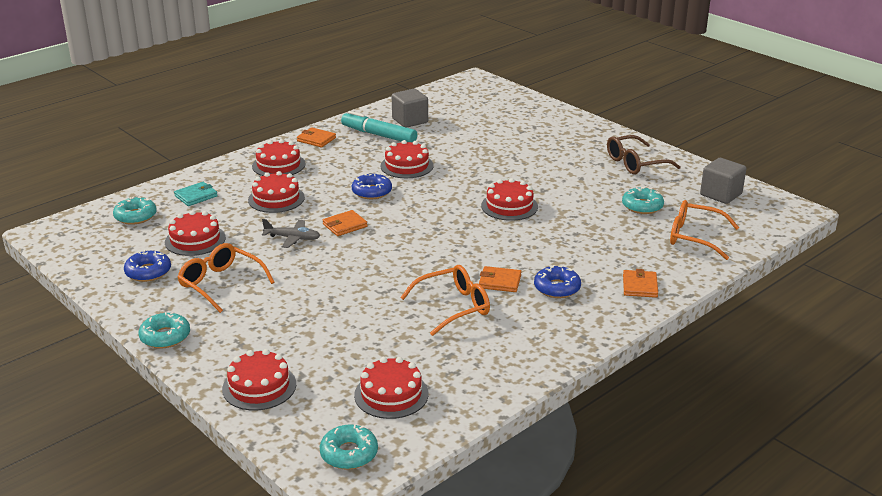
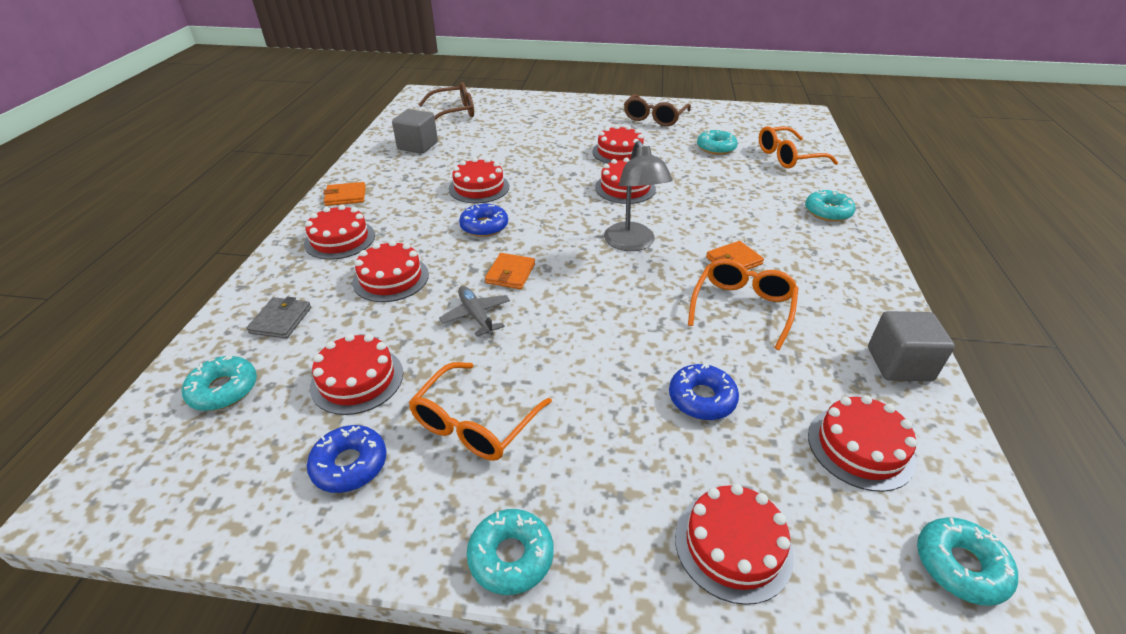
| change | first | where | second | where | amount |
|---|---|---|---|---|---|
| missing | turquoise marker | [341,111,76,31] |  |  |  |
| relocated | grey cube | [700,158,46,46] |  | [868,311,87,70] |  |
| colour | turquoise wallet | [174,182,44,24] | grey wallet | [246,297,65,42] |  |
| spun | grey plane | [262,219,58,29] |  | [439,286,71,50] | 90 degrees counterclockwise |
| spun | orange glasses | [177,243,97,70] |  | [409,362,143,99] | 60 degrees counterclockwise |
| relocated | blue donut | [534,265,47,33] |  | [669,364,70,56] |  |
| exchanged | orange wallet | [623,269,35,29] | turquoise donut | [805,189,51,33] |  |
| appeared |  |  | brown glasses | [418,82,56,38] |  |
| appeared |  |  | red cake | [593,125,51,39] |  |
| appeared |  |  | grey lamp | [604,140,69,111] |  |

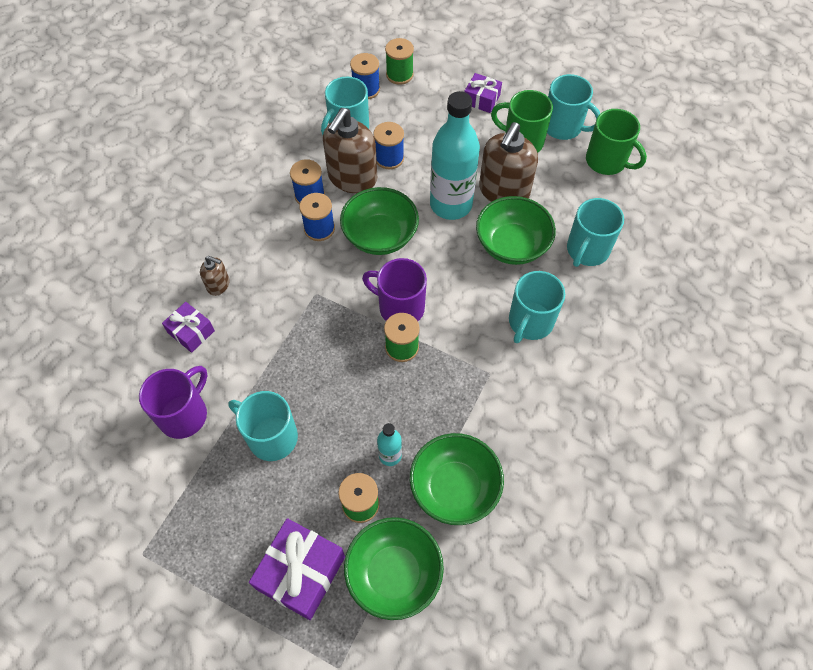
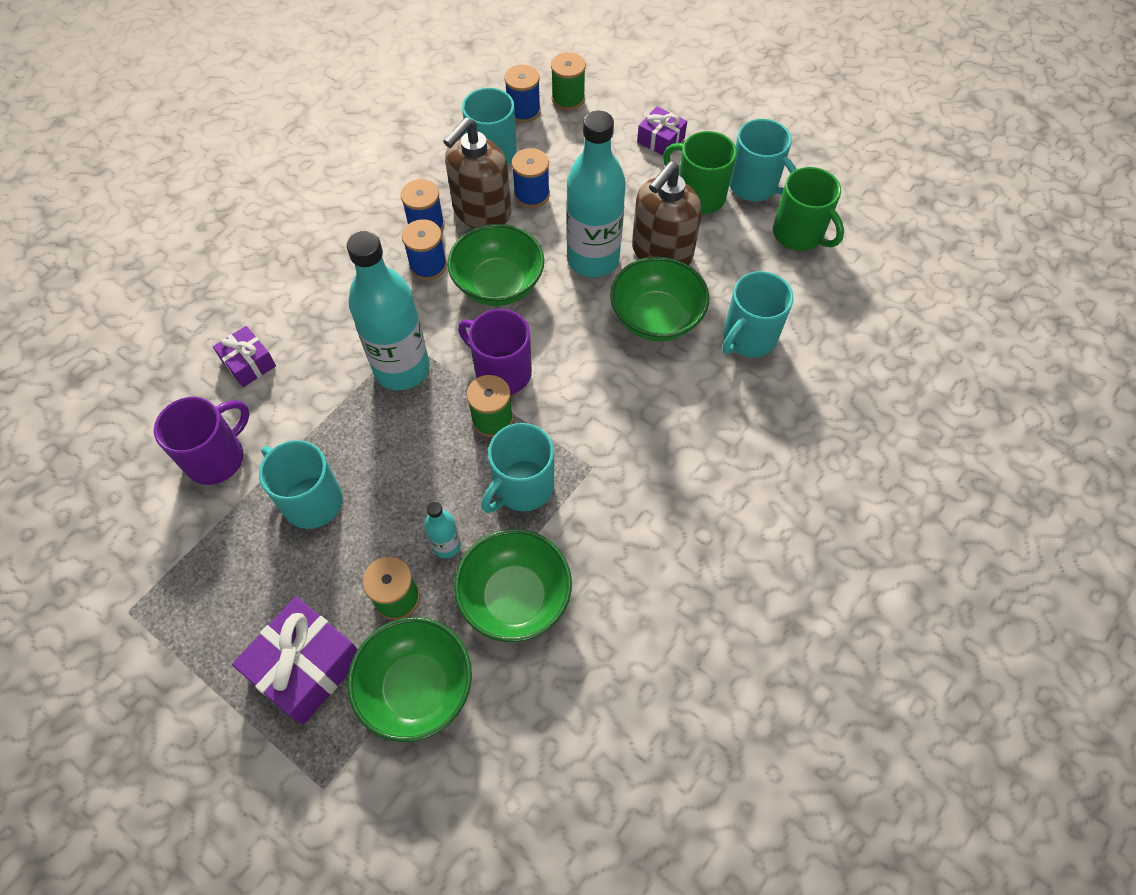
| change | first | where | second | where | amount |
|---|---|---|---|---|---|
| missing | brown soap dispenser | [200,256,29,40] |  |  |  |
| relocated | turquoise mug | [509,271,56,72] |  | [481,423,73,90] |  |
| appeared |  |  | turquoise bottle | [347,231,83,159] |  |

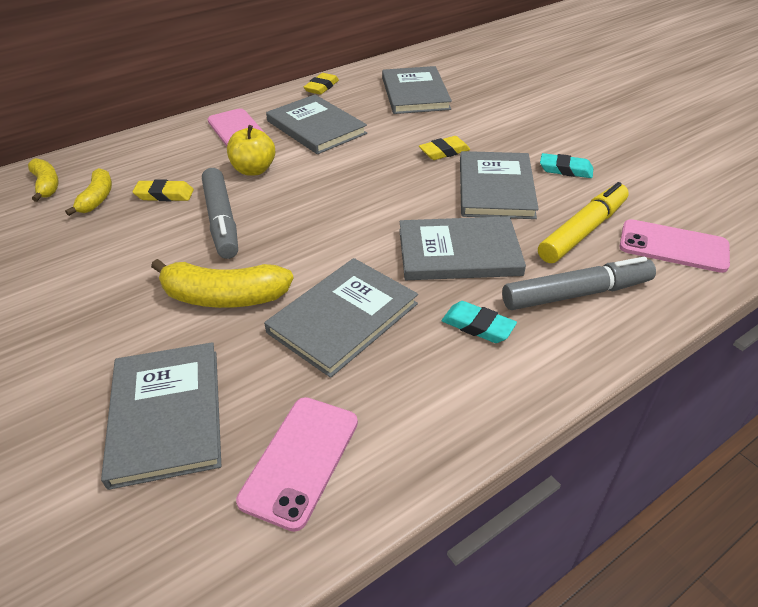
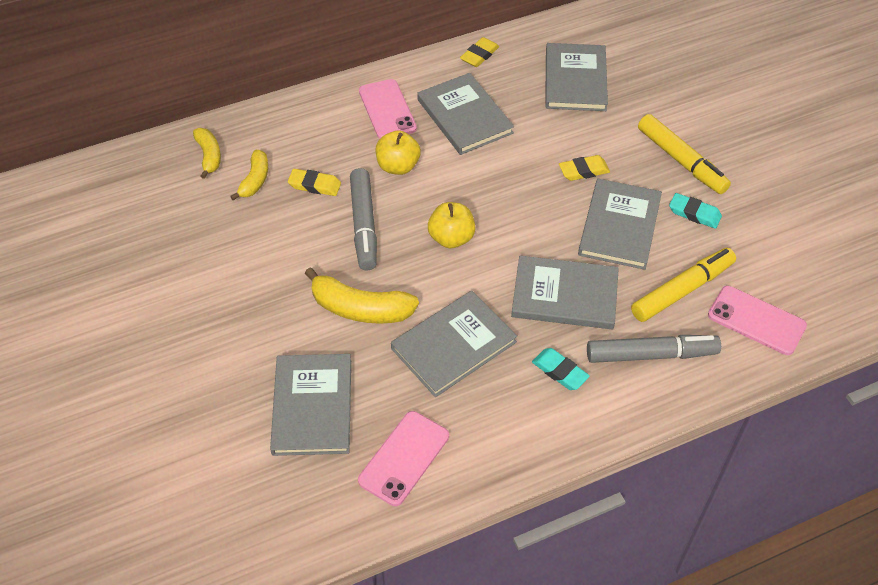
| change | first | where | second | where | amount |
|---|---|---|---|---|---|
| appeared |  |  | yellow marker | [638,114,93,80] |  |
| appeared |  |  | yellow apple | [428,202,47,46] |  |

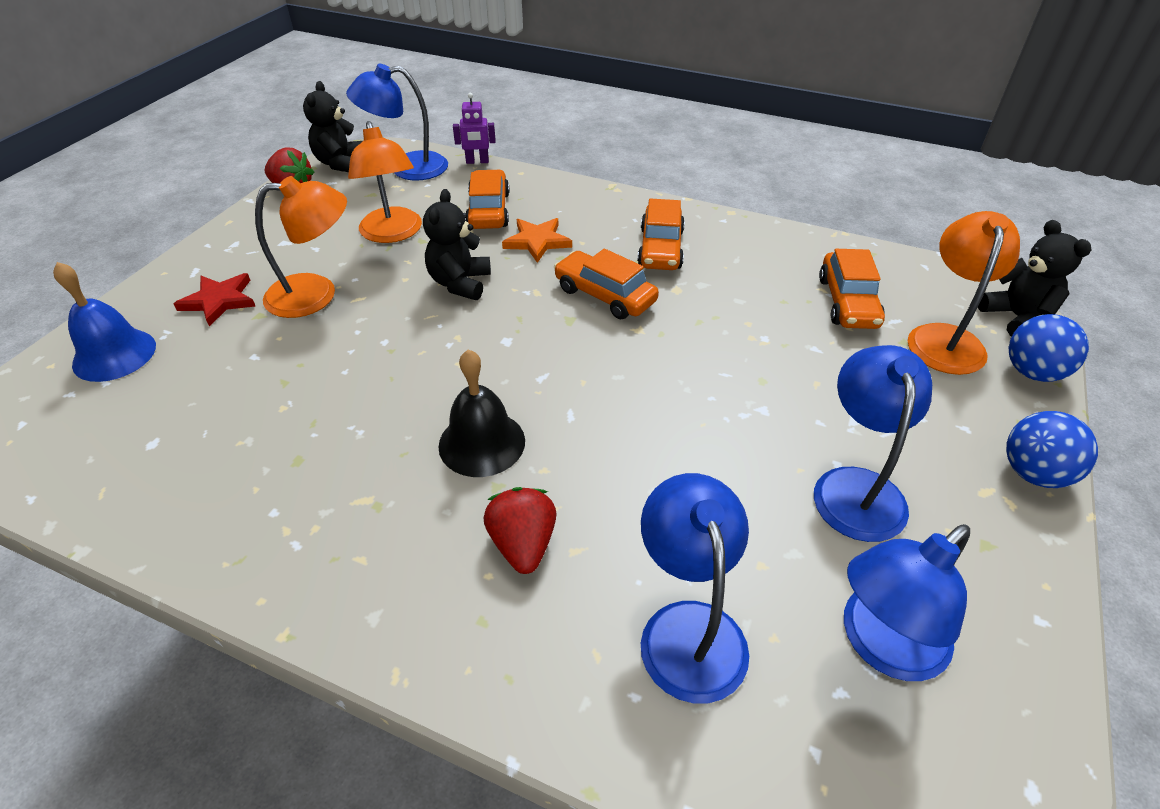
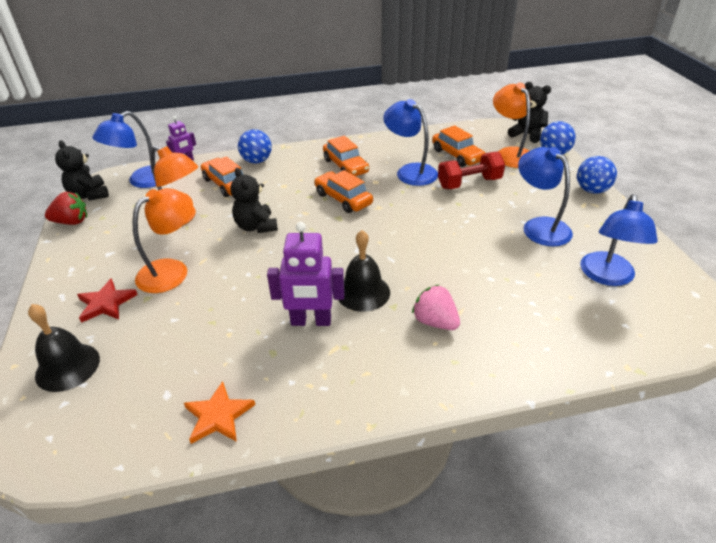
| change | first | where | second | where | amount |
|---|---|---|---|---|---|
| relocated | orange star | [502,218,70,45] |  | [184,381,71,63] |  |
| spun | orange car | [554,249,105,70] |  | [314,170,59,43] | 45 degrees clockwise |
| colour | blue bell | [53,262,103,120] | black bell | [28,304,72,88] |  |
| relocated | blue lamp | [641,473,108,230] |  | [383,99,55,87] |  |
| colour | red strawberry | [483,487,73,87] | pink strawberry | [412,285,48,45] |  |
| appeared |  |  | blue ball | [238,129,34,35] |  |
| appeared |  |  | red dumbbell | [438,152,67,37] |  |
| appeared |  |  | purple robot | [267,222,78,104] |  |

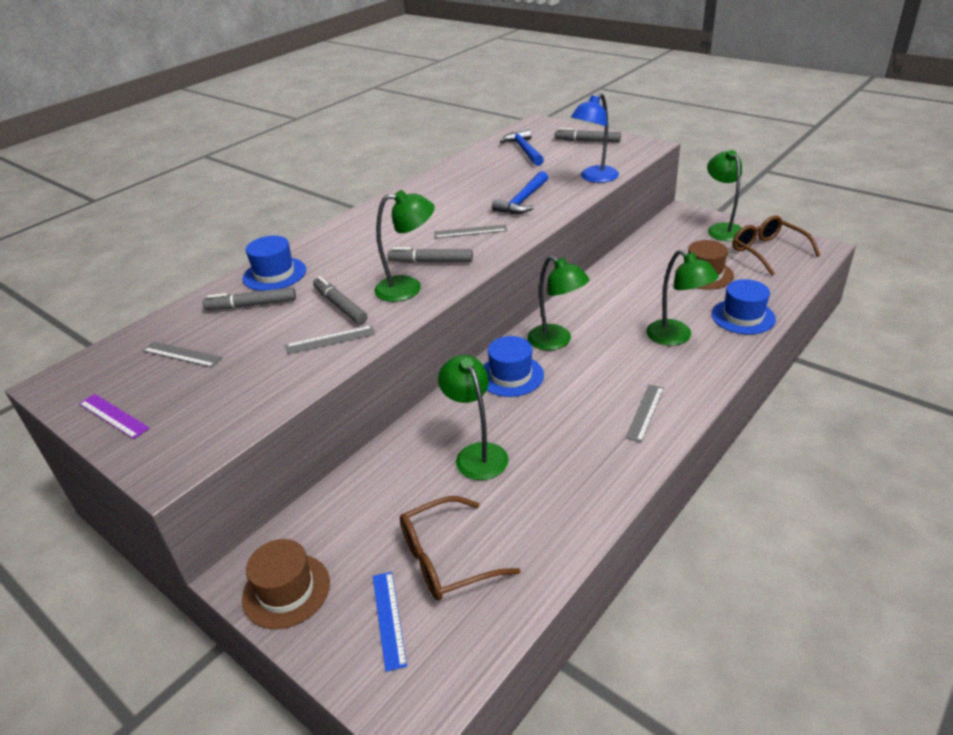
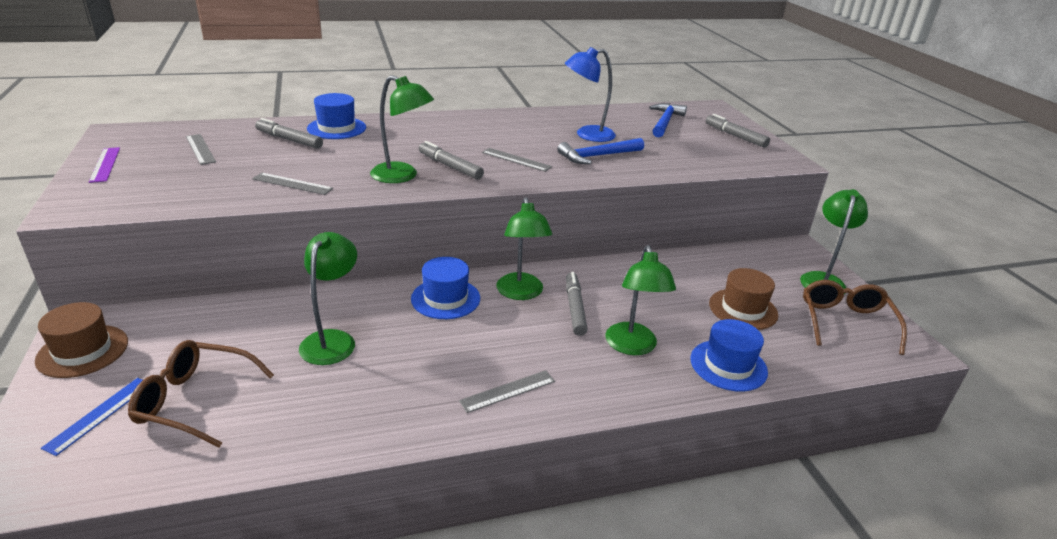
| change | first | where | second | where | amount |
|---|---|---|---|---|---|
| relocated | blue lamp | [571,93,48,90] |  | [565,47,51,95] |  |
| relocated | grey marker | [313,276,55,48] |  | [566,272,22,64] |  |

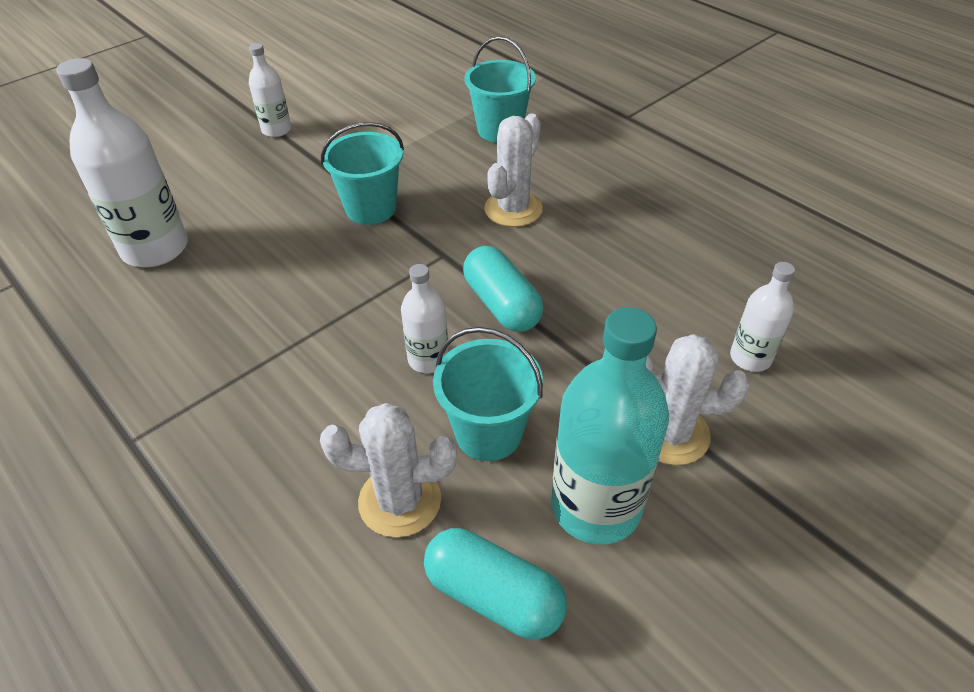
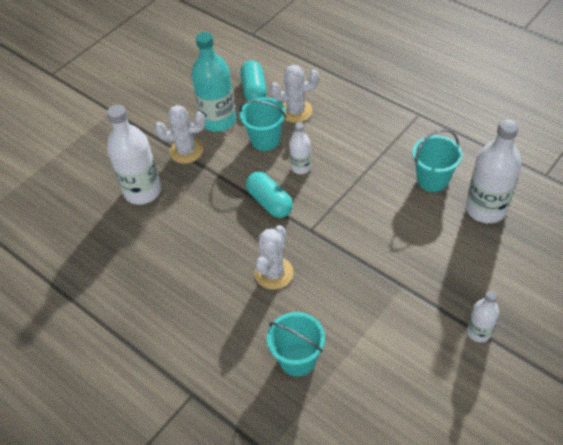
| change | first | where | second | where | amount |
|---|---|---|---|---|---|
| relocated | turquoise bucket | [321,122,83,103] |  | [412,129,50,63] |  |
| size | white bottle | [730,262,65,110] |  | [107,105,54,100] | x1.86 |
| spun | turquoise capsule | [424,528,143,112] |  | [240,60,27,41] | 60 degrees clockwise |

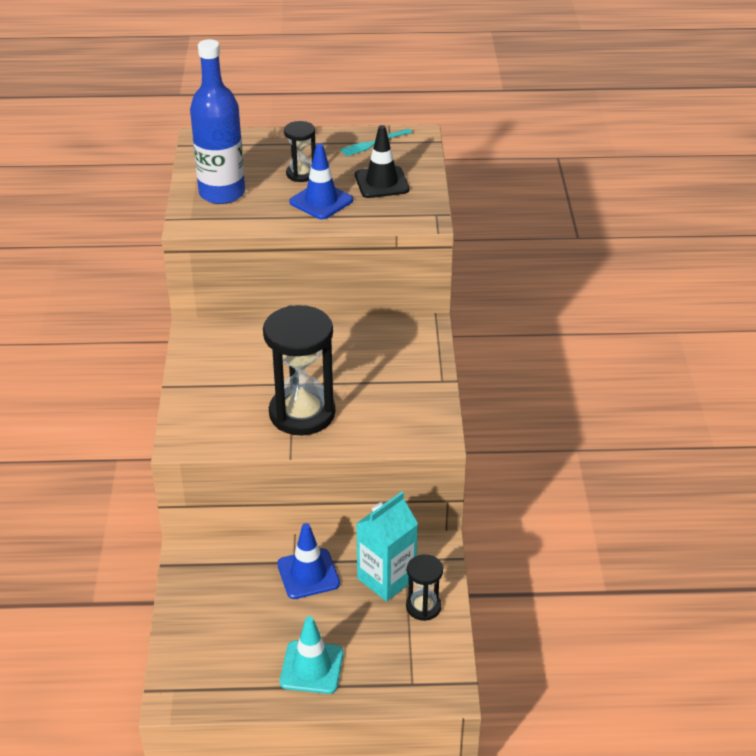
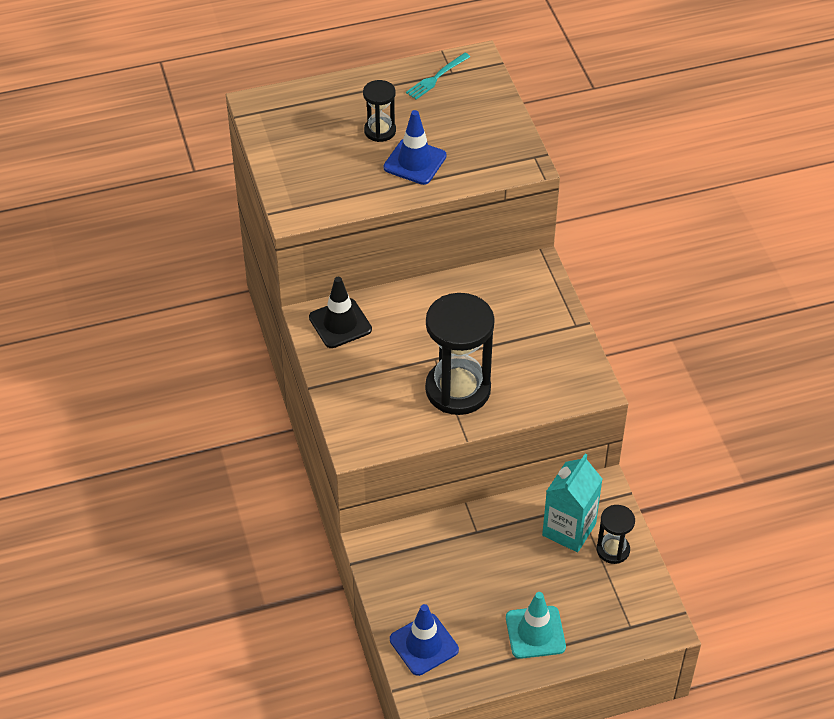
| change | first | where | second | where | amount |
|---|---|---|---|---|---|
| missing | blue bottle | [190,39,55,165] |  |  |  |
| relocated | black traffic cone | [355,125,55,73] |  | [309,277,63,71] |  |
| relocated | blue traffic cone | [277,523,63,76] |  | [390,604,69,72] |  |

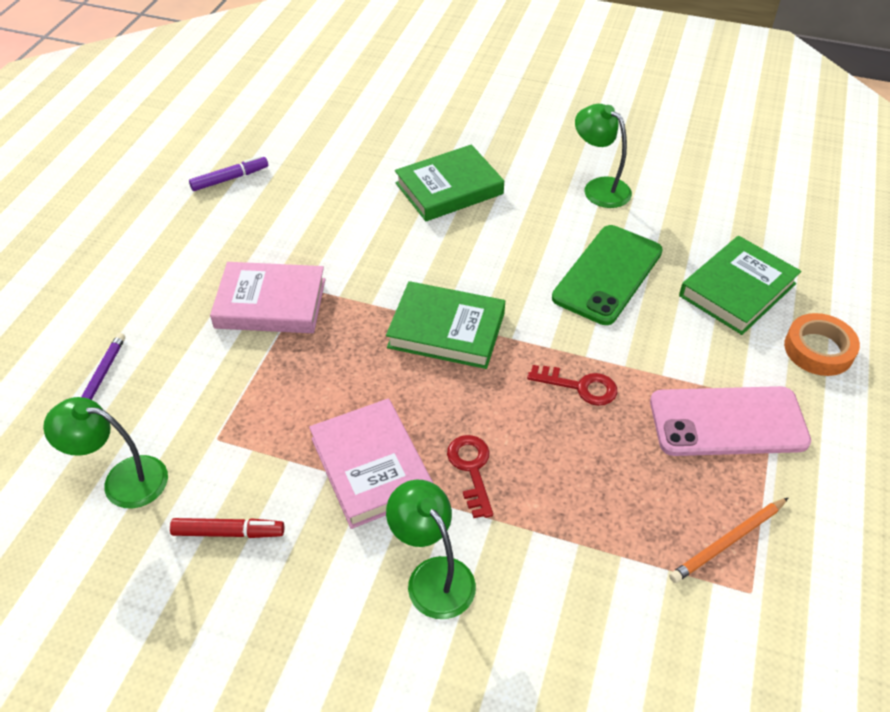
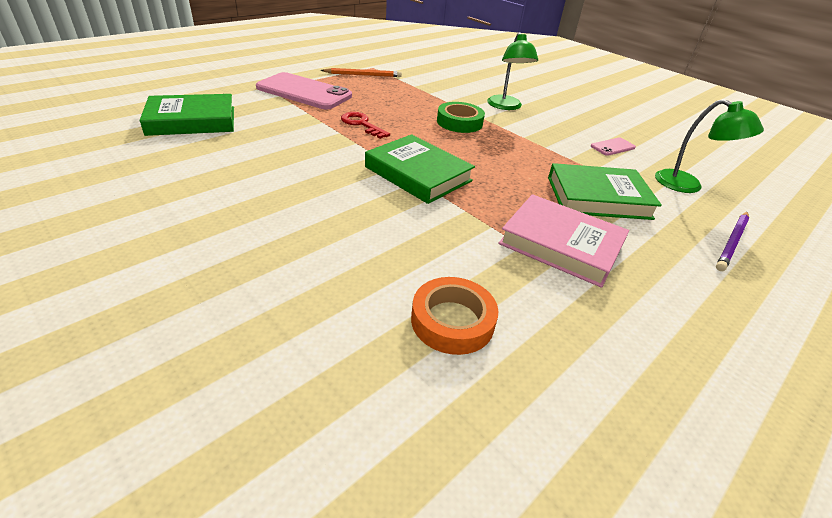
| change | first | where | second | where | amount |
|---|---|---|---|---|---|
| missing | green lamp | [575,104,57,104] |  |  |  |
| relocated | green book | [395,145,109,76] |  | [548,163,114,57] |  |
| missing | purple marker | [189,156,79,35] |  |  |  |
| missing | green phone | [552,225,111,100] |  |  |  |
| relocated | orange tape | [784,313,76,63] |  | [411,277,88,78] |  |
| missing | pink book | [309,399,125,130] |  |  |  |
| exchanged | red key | [447,435,46,83] | green tape | [437,102,48,31] |  |
| exchanged | red marker | [170,518,114,20] | pink phone | [591,138,45,18] |  |

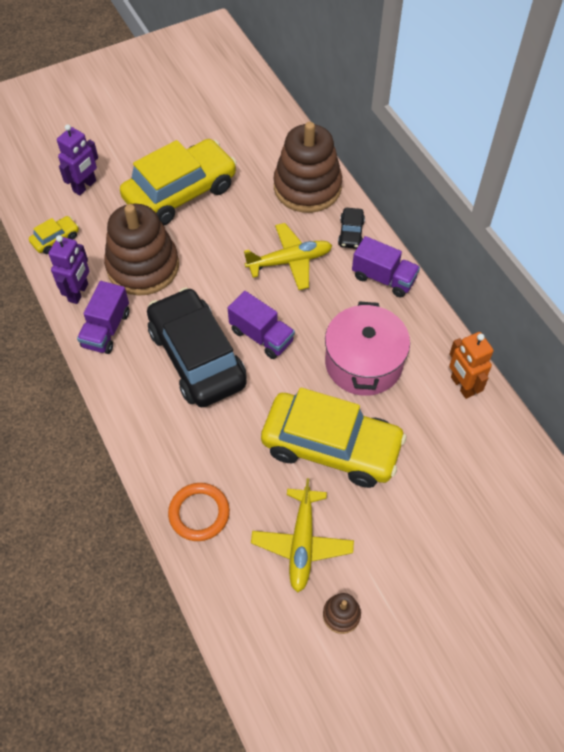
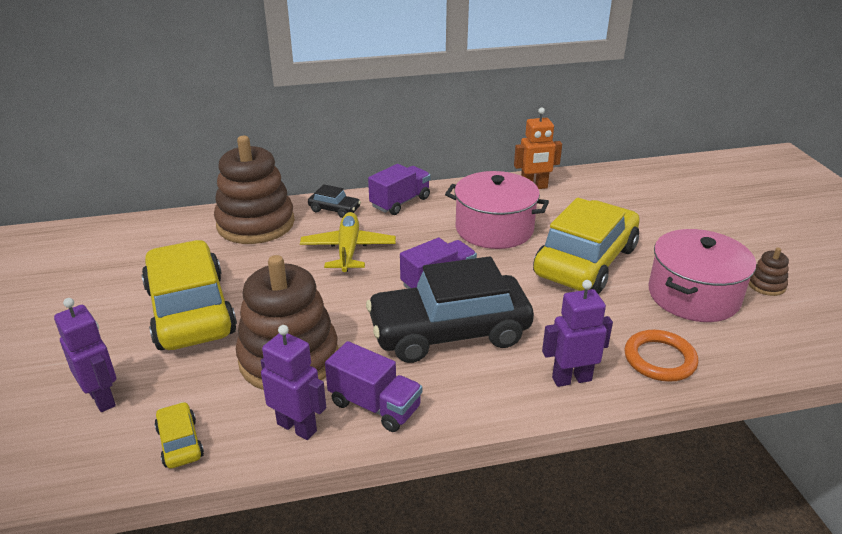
| change | first | where | second | where | amount |
|---|---|---|---|---|---|
| exchanged | yellow plane | [251,478,103,114] | pink pot | [649,229,107,93] |  |
| appeared |  |  | purple robot | [542,280,71,107] |  |

